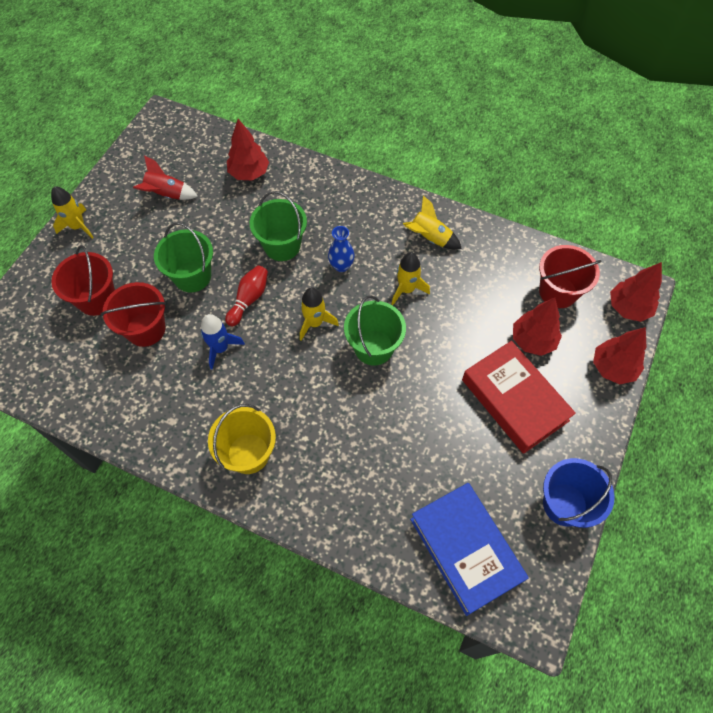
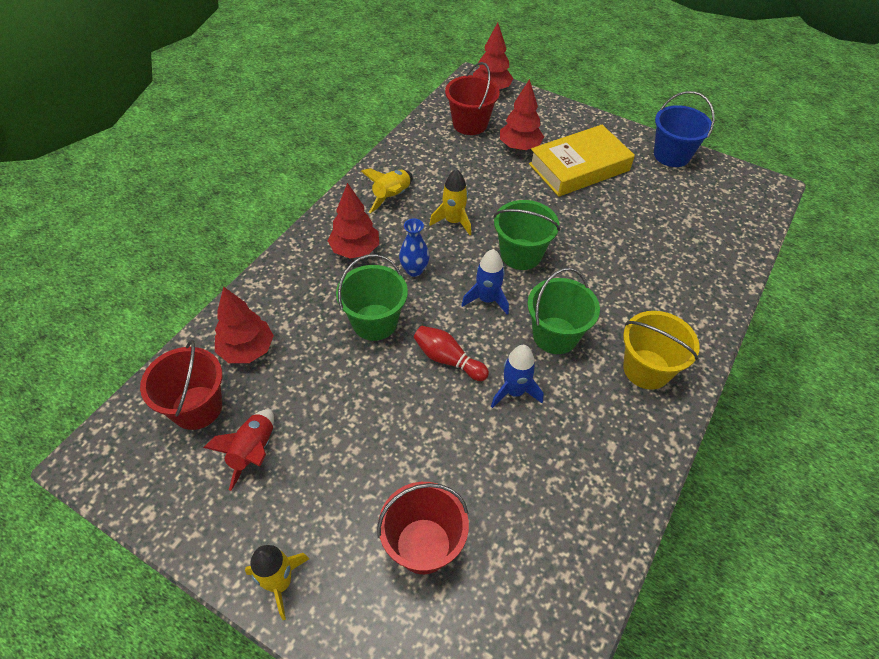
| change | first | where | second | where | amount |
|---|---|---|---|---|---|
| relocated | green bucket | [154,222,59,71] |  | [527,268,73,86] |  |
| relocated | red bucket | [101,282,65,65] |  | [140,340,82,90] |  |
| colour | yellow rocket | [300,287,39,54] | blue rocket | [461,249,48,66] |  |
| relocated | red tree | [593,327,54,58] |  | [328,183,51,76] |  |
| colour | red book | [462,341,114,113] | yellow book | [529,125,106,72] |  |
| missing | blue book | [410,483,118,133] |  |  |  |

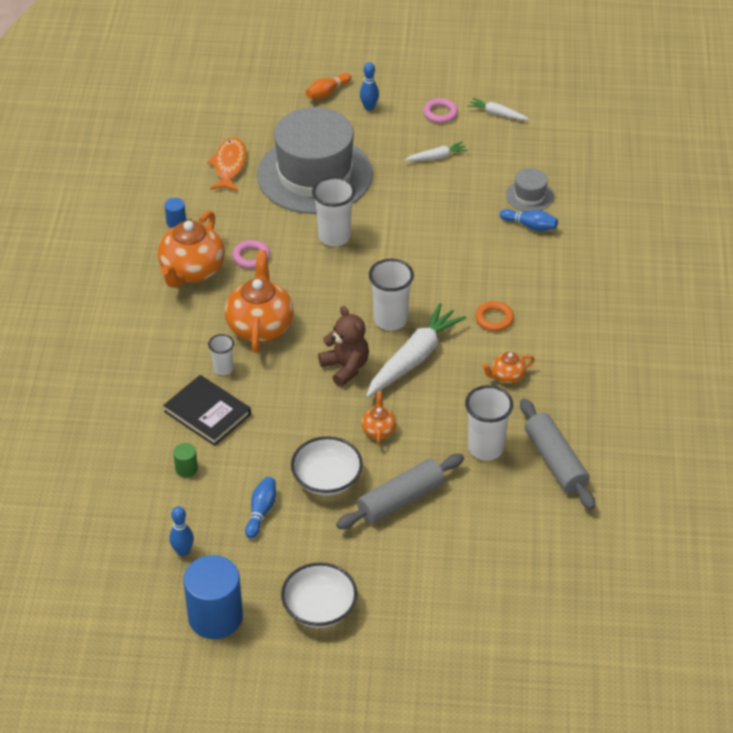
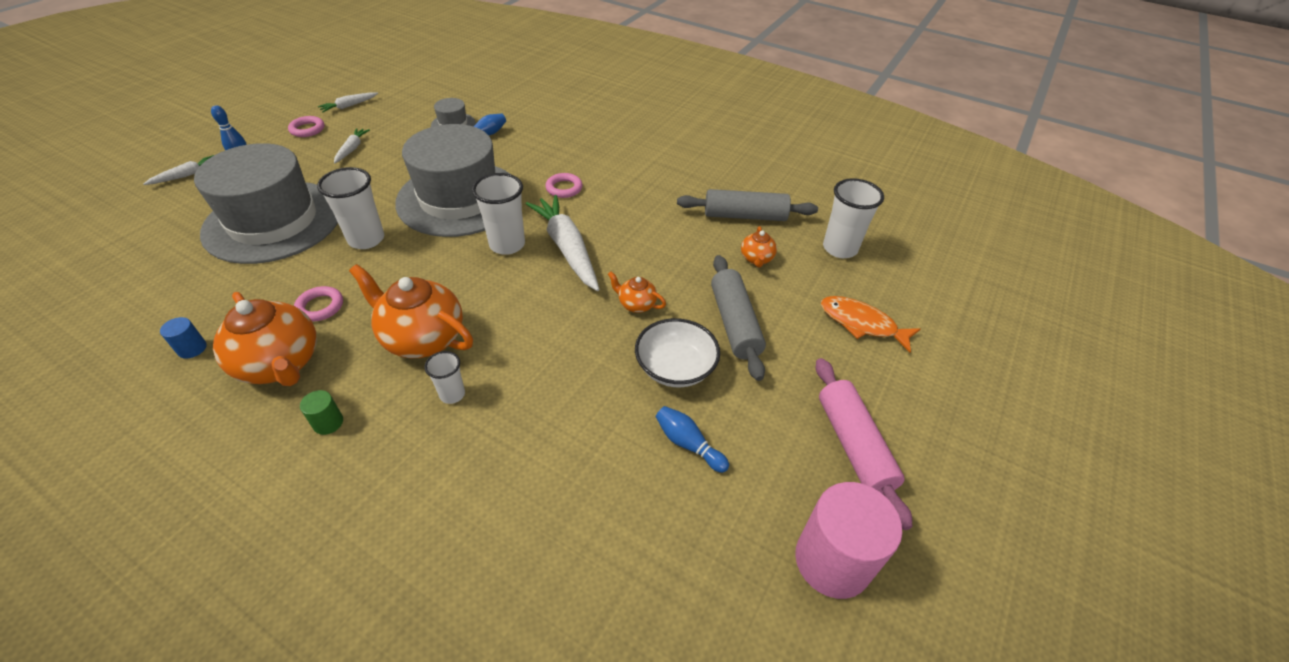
| change | first | where | second | where | amount |
|---|---|---|---|---|---|
| exchanged | orange bowling pin | [306,73,45,26] | white carrot | [144,155,70,30] |  |
| relocated | orange fish | [207,138,40,53] |  | [821,296,99,57] |  |
| colour | orange ring | [475,301,39,30] | pink ring | [545,173,38,25] |  |
| missing | brown teddy bear | [318,306,51,81] |  |  |  |
| relocated | orange teapot | [482,352,53,31] |  | [741,226,36,41] |  |
| missing | black book | [163,375,88,71] |  |  |  |
| relocated | white cup | [465,385,48,75] |  | [823,178,61,80] |  |
| relocated | green cylinder | [173,443,25,34] |  | [300,390,43,45] |  |
| missing | blue bowling pin | [169,506,25,50] |  |  |  |
| colour | blue cylinder | [183,555,60,84] | pink cylinder | [795,482,107,117] |  |
| exchanged | white bowl | [281,563,76,65] | pink rolling pin | [816,358,96,172] |  |
| appeared |  |  | grey hat | [395,124,115,113] |  |

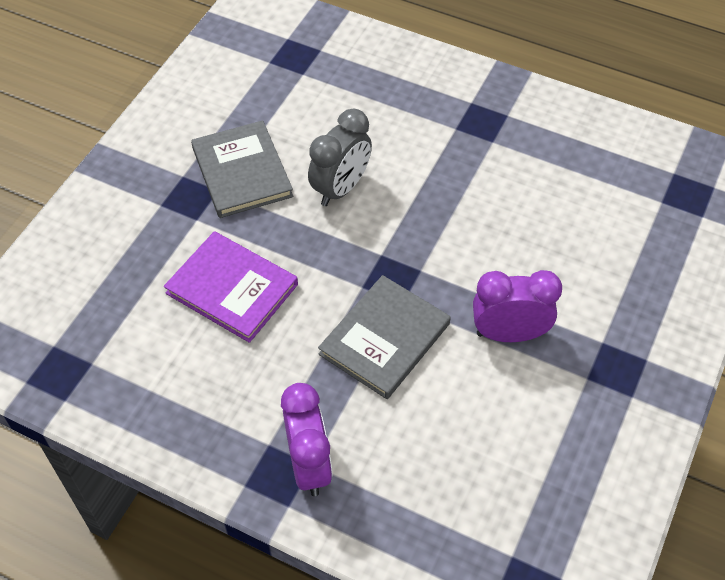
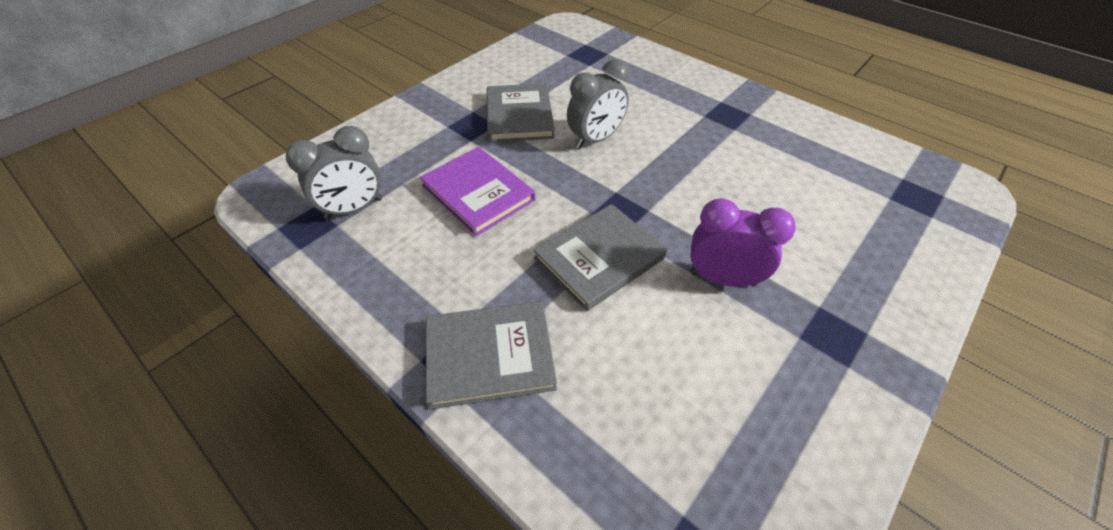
| change | first | where | second | where | amount |
|---|---|---|---|---|---|
| exchanged | purple clock | [281,383,51,113] | grey book | [426,301,131,108] |  |
| appeared |  |  | grey clock | [286,126,96,93] |  |

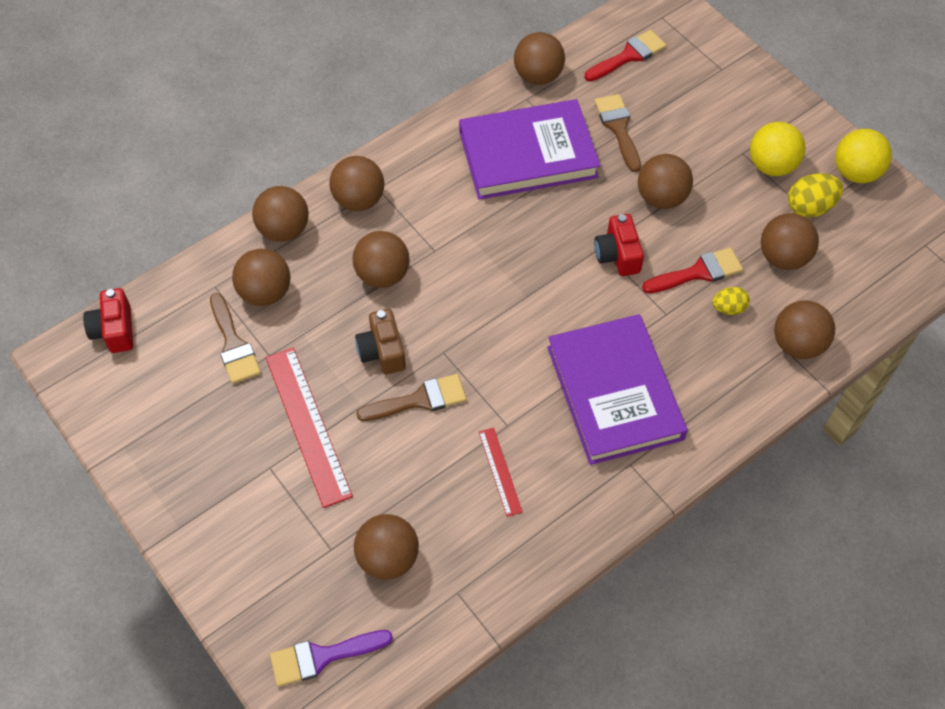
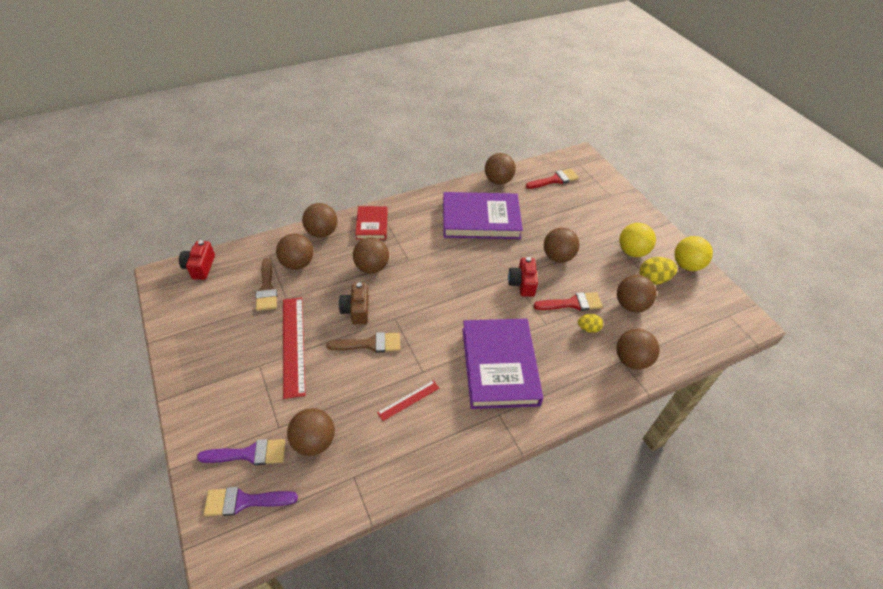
| change | first | where | second | where | amount |
|---|---|---|---|---|---|
| missing | brown brush | [594,94,47,78] |  |  |  |
| exchanged | brown ball | [329,156,55,55] | red book | [355,206,33,34] |  |
| spun | red ruler | [479,428,44,89] |  | [377,380,62,41] | 60 degrees clockwise |
| appeared |  |  | purple brush | [197,439,88,26] |  |

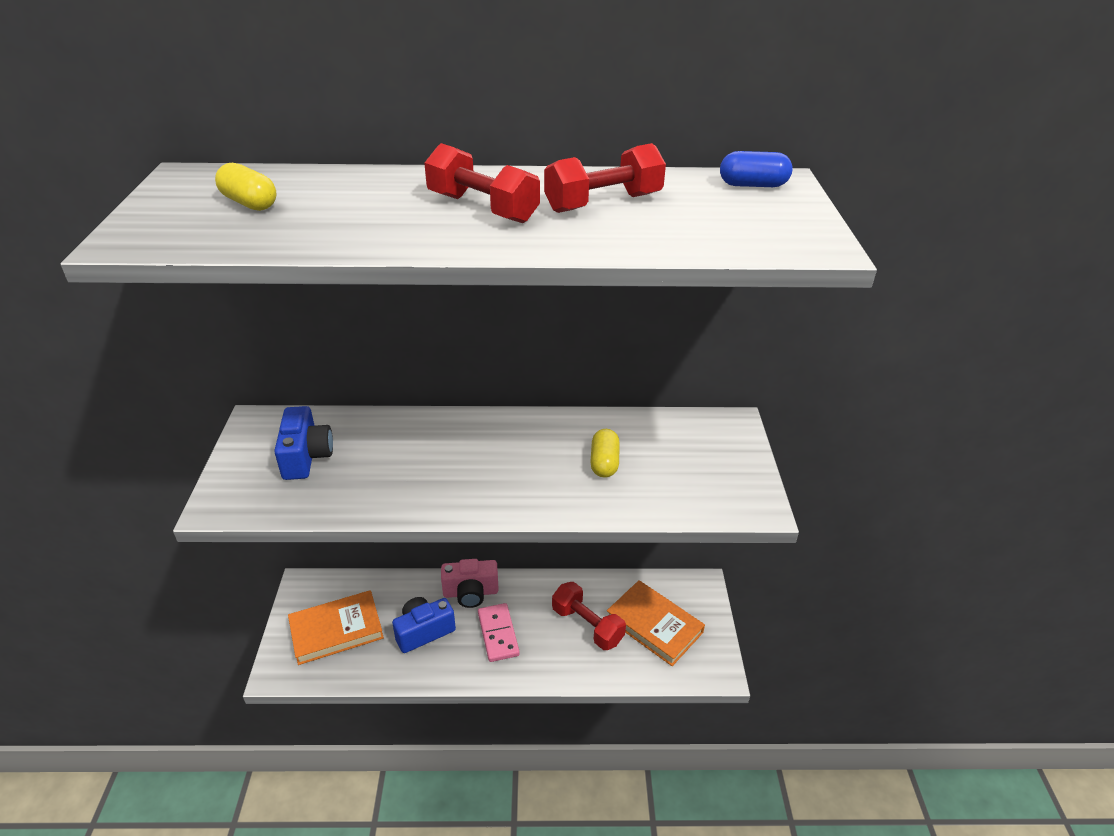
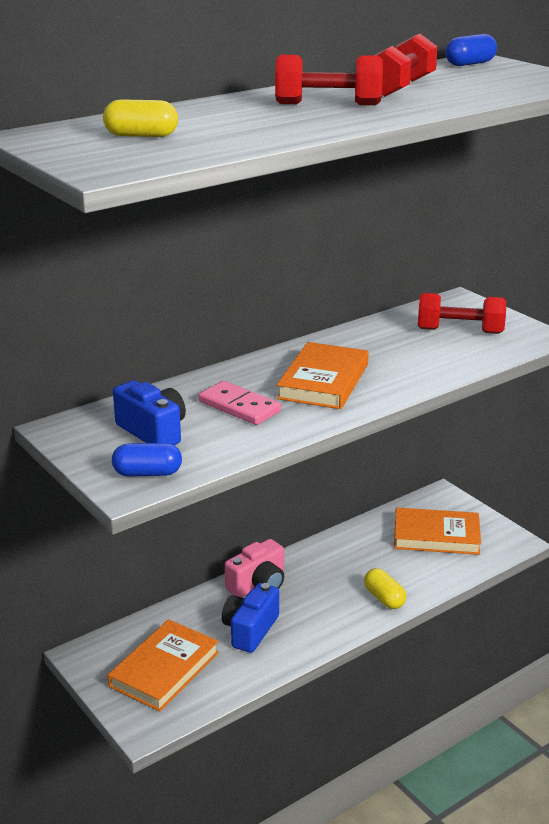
| change | first | where | second | where | amount |
|---|---|---|---|---|---|
| relocated | yellow capsule | [590,429,30,49] |  | [364,568,43,41] |  |
| relocated | red dumbbell | [552,582,74,68] |  | [418,293,88,41] |  |
| relocated | pink domino | [478,603,42,59] |  | [198,381,83,44] |  |
| appeared |  |  | orange book | [277,342,92,67] |  |
| appeared |  |  | blue capsule | [112,443,70,34] |  |

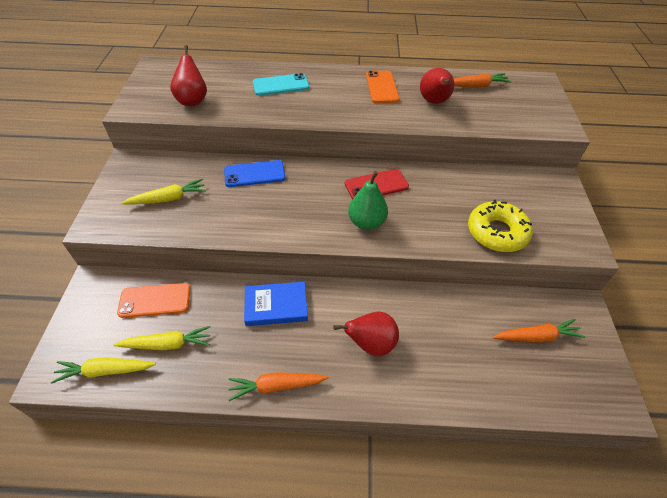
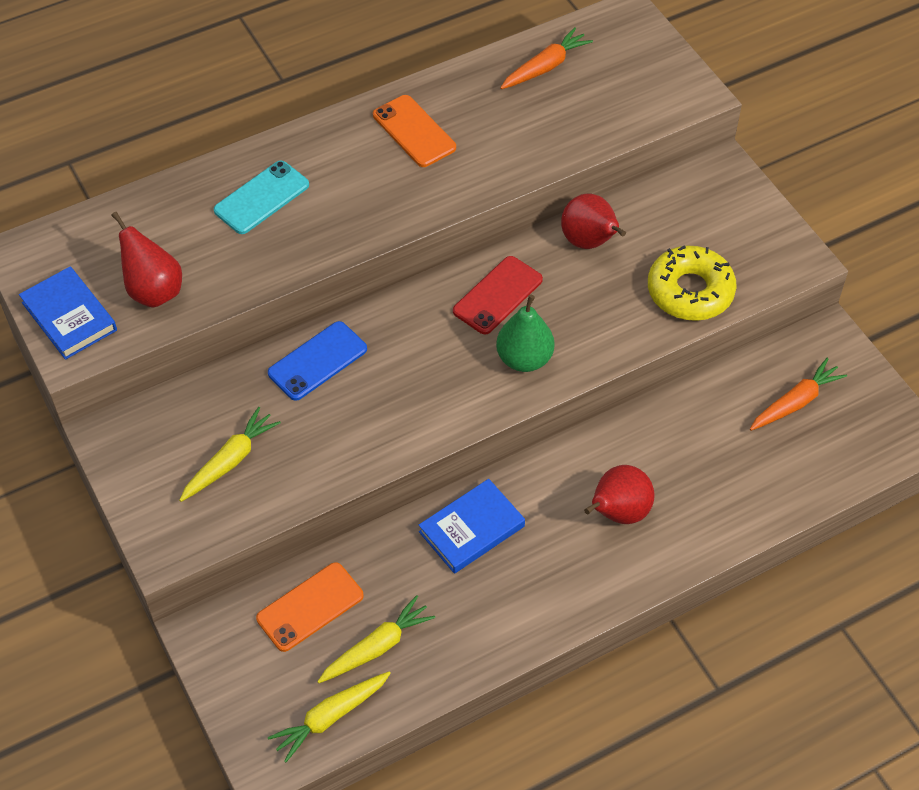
| change | first | where | second | where | amount |
|---|---|---|---|---|---|
| relocated | red pear | [420,68,34,36] |  | [561,193,65,56] |  |
| missing | orange carrot | [228,372,101,29] |  |  |  |
| appeared |  |  | blue book | [19,267,98,93] |  |

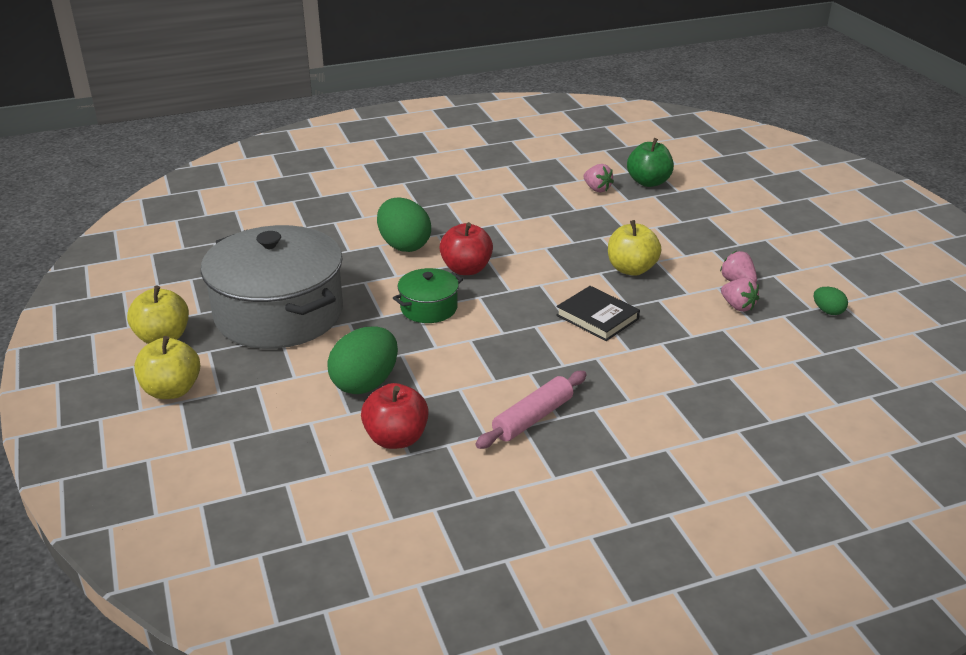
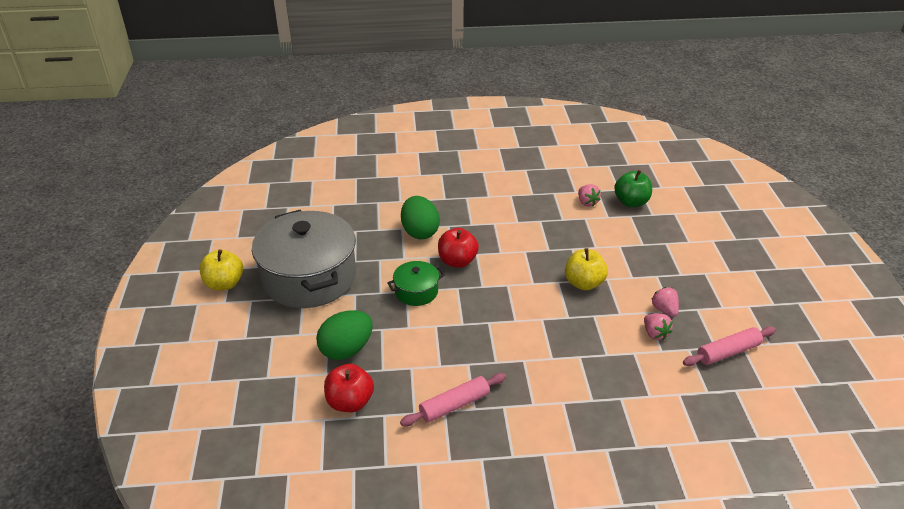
| change | first | where | second | where | amount |
|---|---|---|---|---|---|
| missing | black book | [556,286,84,55] |  |  |  |
| exchanged | green egg | [814,287,34,28] | pink rolling pin | [683,326,93,40] |  |
| missing | yellow apple | [134,336,66,63] |  |  |  |

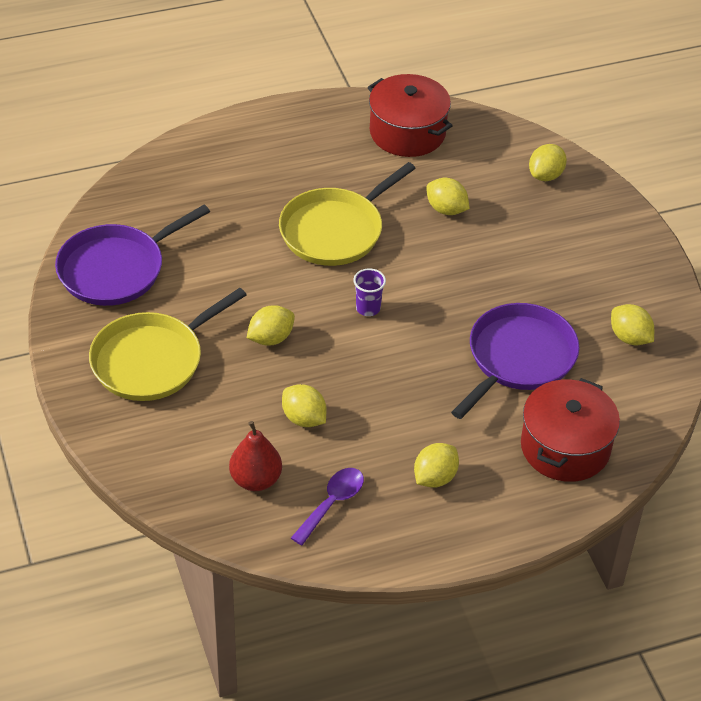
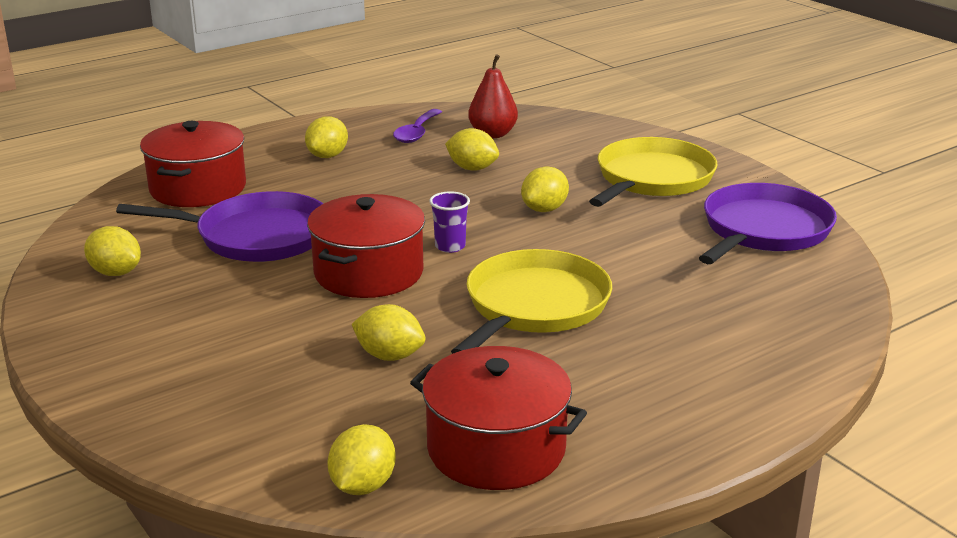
| change | first | where | second | where | amount |
|---|---|---|---|---|---|
| relocated | yellow lemon | [529,144,38,37] |  | [328,424,68,71] |  |
| spun | purple pan | [451,303,129,116] |  | [116,191,207,71] | 105 degrees counterclockwise |
| appeared |  |  | red pot | [307,194,118,104] |  |

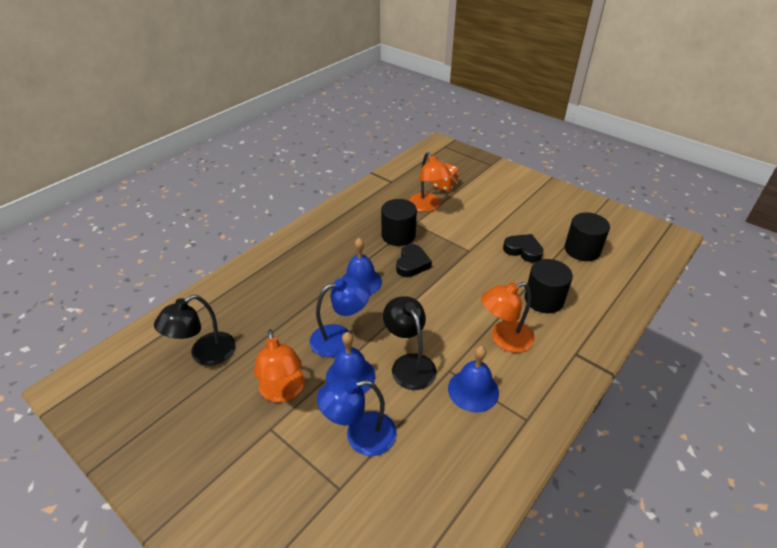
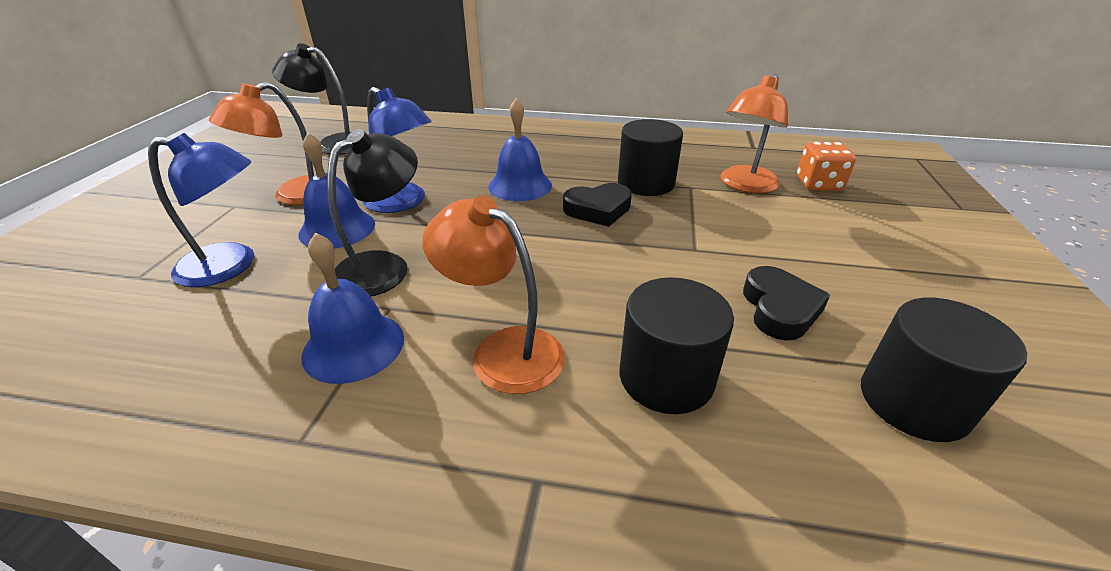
| change | first | where | second | where | amount |
|---|---|---|---|---|---|
| spun | blue lamp | [317,378,80,78] |  | [148,133,106,154] | 135 degrees clockwise |

